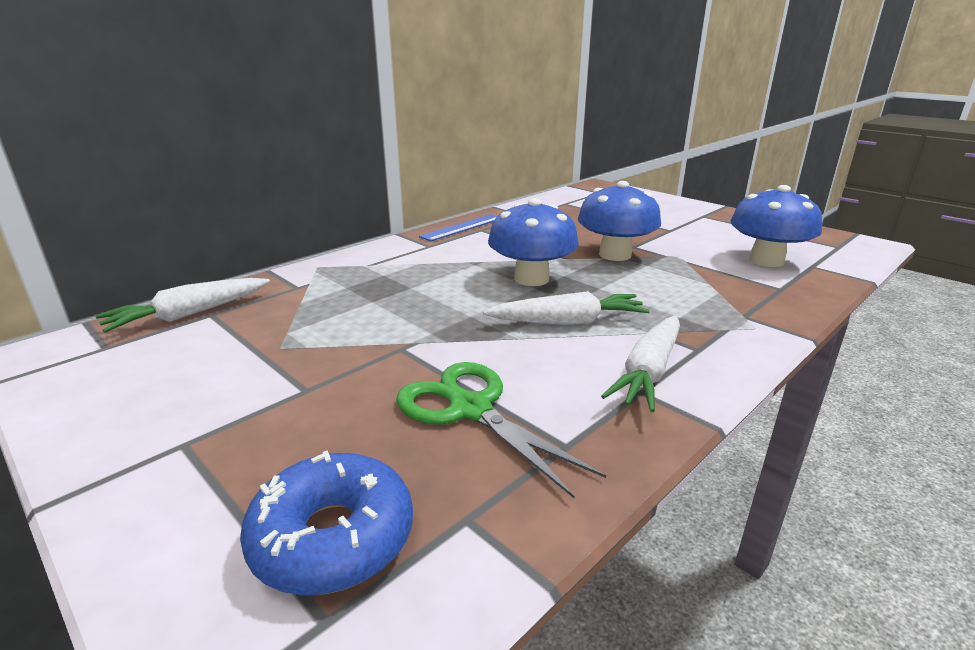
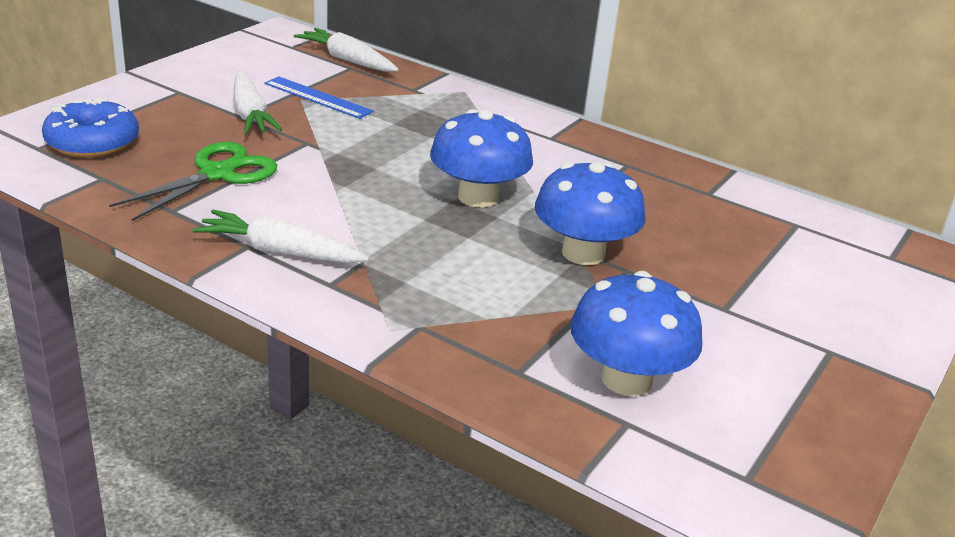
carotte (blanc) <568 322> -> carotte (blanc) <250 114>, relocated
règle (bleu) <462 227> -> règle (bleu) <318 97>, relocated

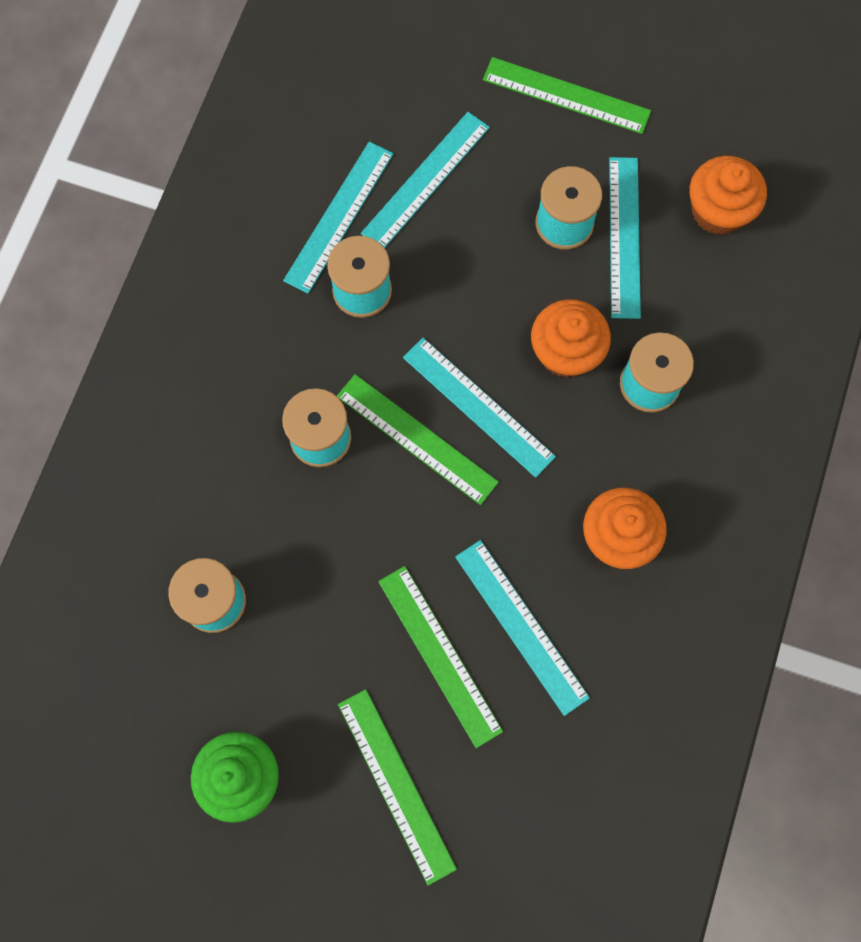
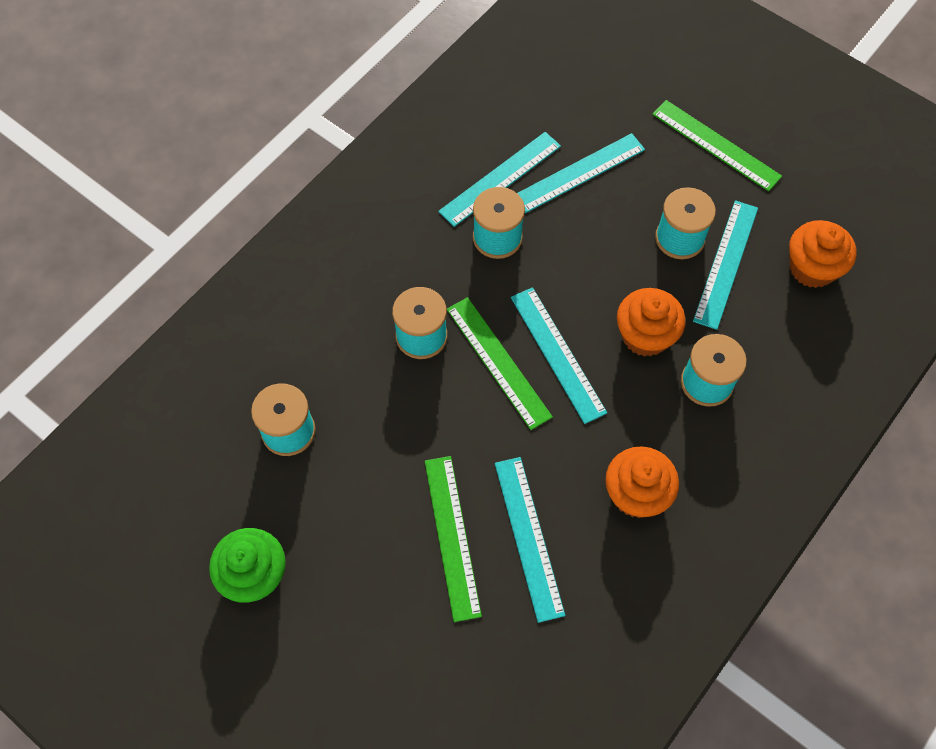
règle (vert) <396 785> -> none

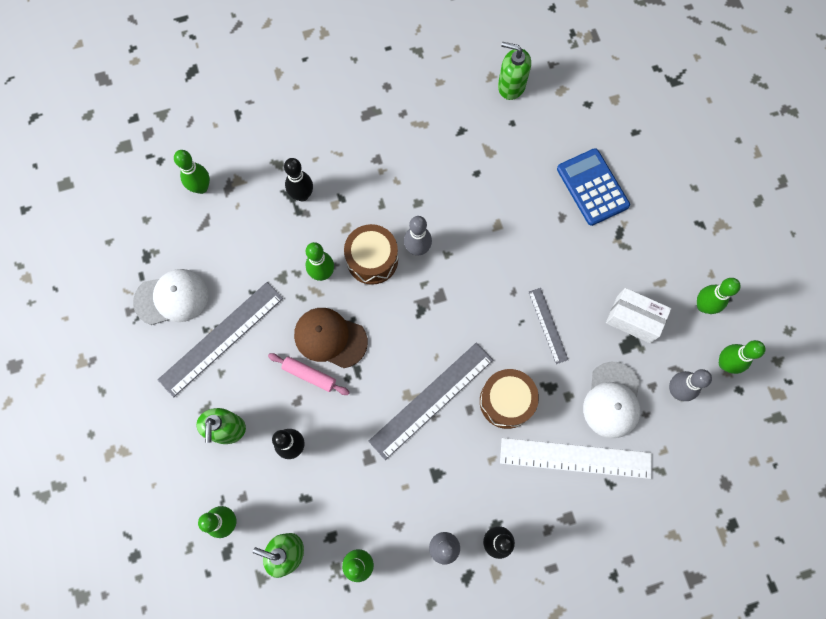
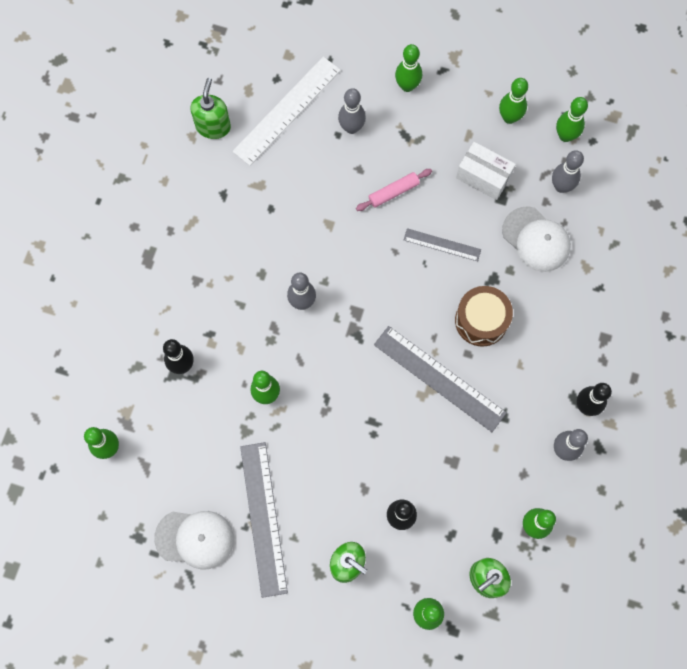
casquette (blanc) <172 298> -> casquette (blanc) <195 538>, 75 degrees clockwise
distributeur de savon (vert) <511 86> -> distributeur de savon (vert) <213 126>, 135 degrees clockwise
règle (blanc) <575 458> -> règle (blanc) <287 110>, relocated
calculatrice (bleu) <592 187> -> quille (gris) <351 128>
rouleau à pâtisserie (rose) <309 375> -> rouleau à pâtisserie (rose) <393 192>, relocated
règle (gris) <431 400> -> règle (gris) <439 378>, 45 degrees counterclockwise
none -> quille (vert) <407 86>
boîte (blanc) <633 319> -> boîte (blanc) <483 177>, 60 degrees clockwise
casquette (marron) <330 338> -> none
tambour (marron) <372 259> -> none

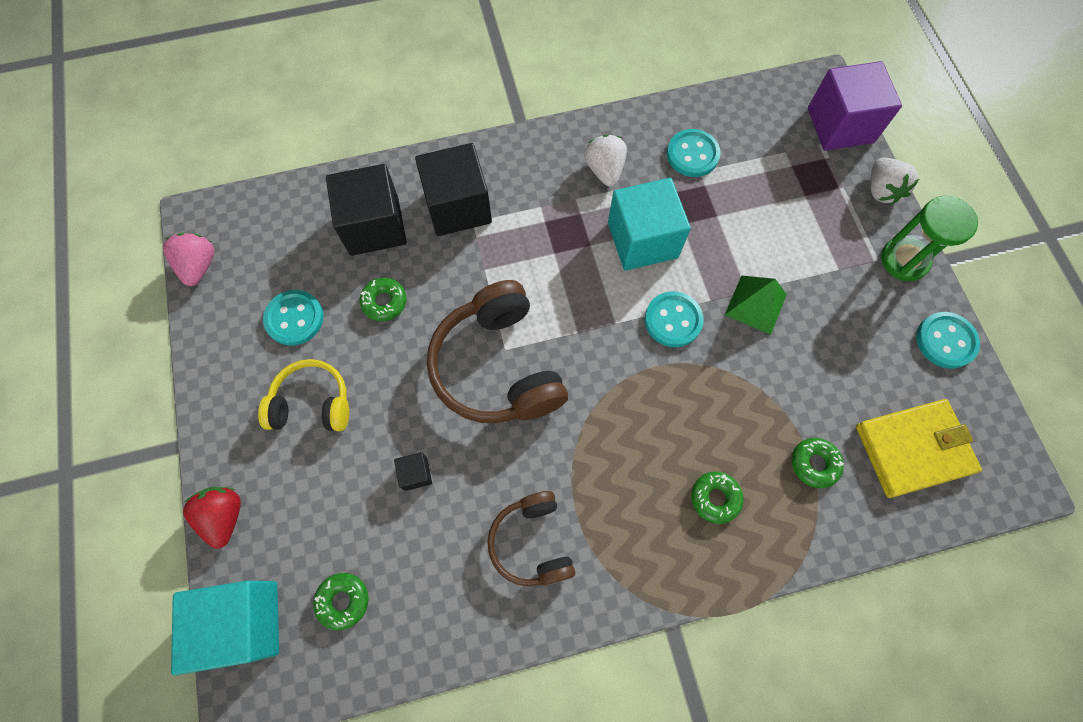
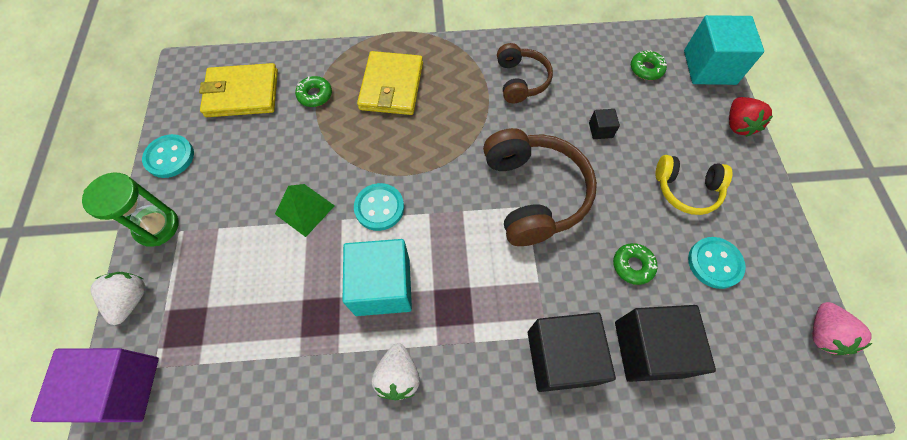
beignet (vert) <715 498> -> portefeuille (jaune) <391 86>
bouton (turquoise) <692 155> -> none

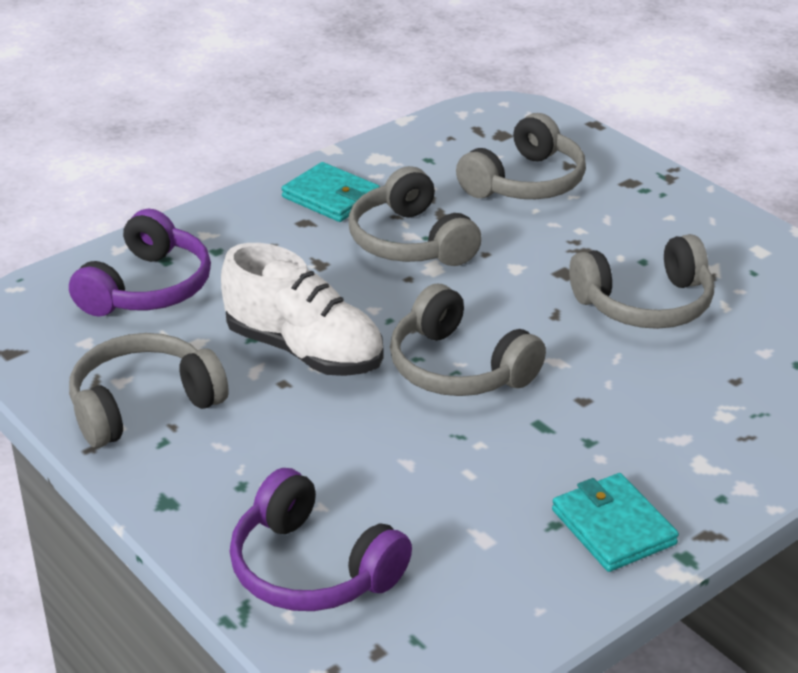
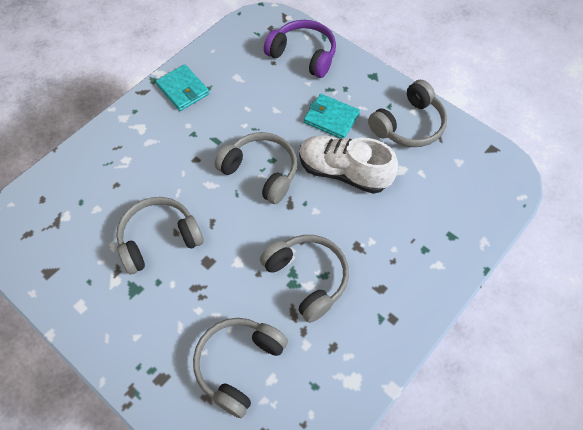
portefeuille (turquoise) <331 197> -> portefeuille (turquoise) <331 118>, relocated
casque audio (violet) <147 288> -> none

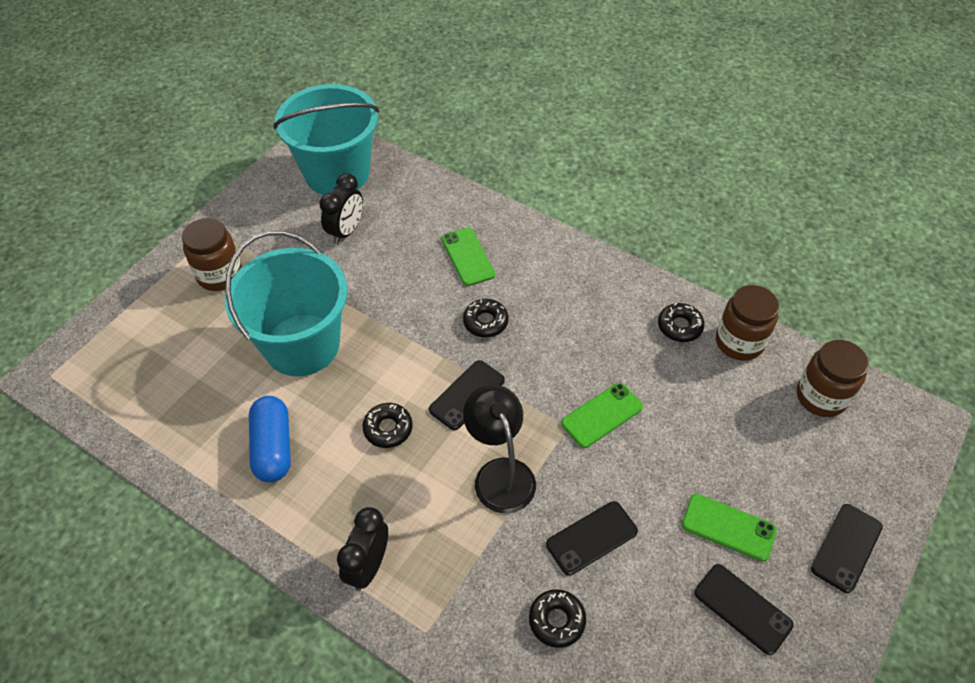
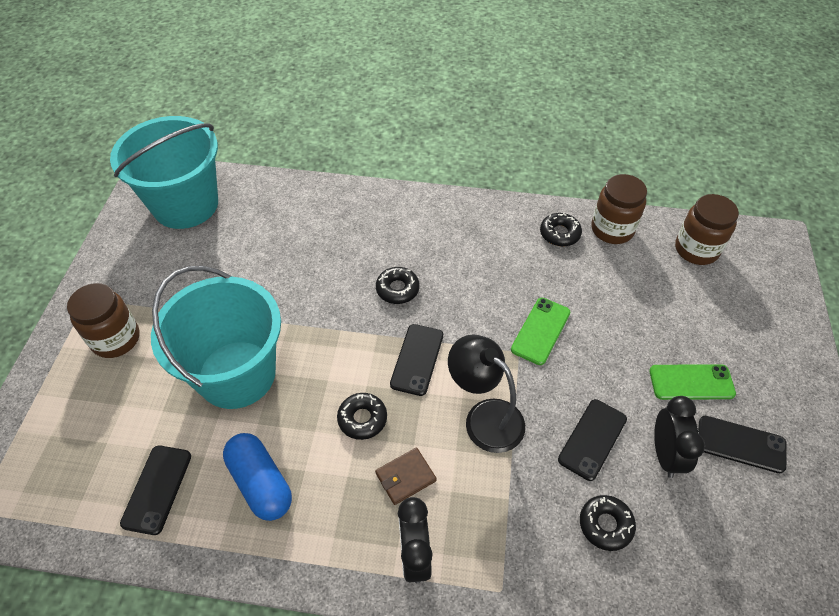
téléphone (noir) <846 547> -> téléphone (noir) <157 489>, relocated
none -> portefeuille (marron) <405 477>
réveil (noir) <346 231> -> réveil (noir) <665 454>, relocated
téléphone (vert) <467 257> -> none

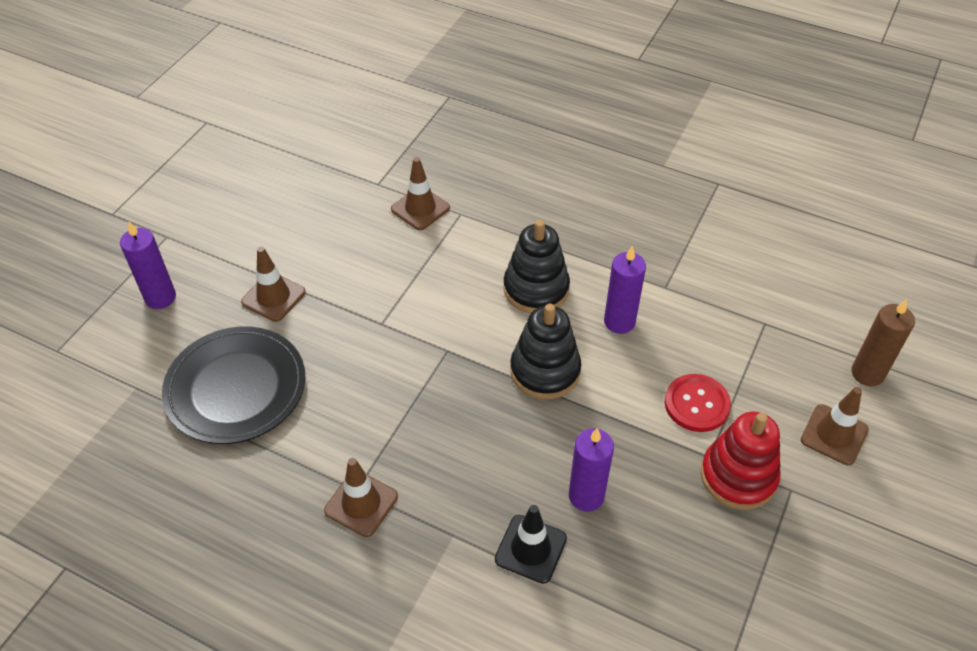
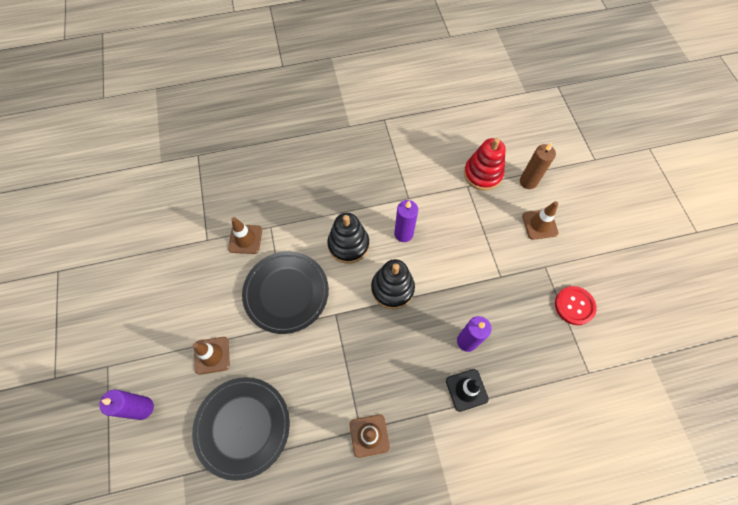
none -> assiette (noir) <286 293>
jouet à empiler (rouge) <738 476> -> jouet à empiler (rouge) <482 174>, relocated
bouton (rouge) <697 404> -> bouton (rouge) <574 306>, relocated

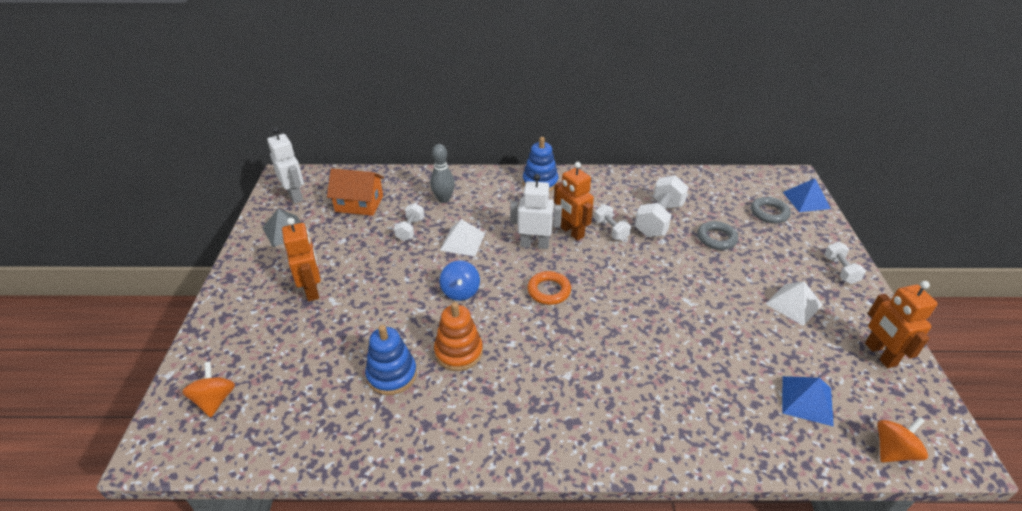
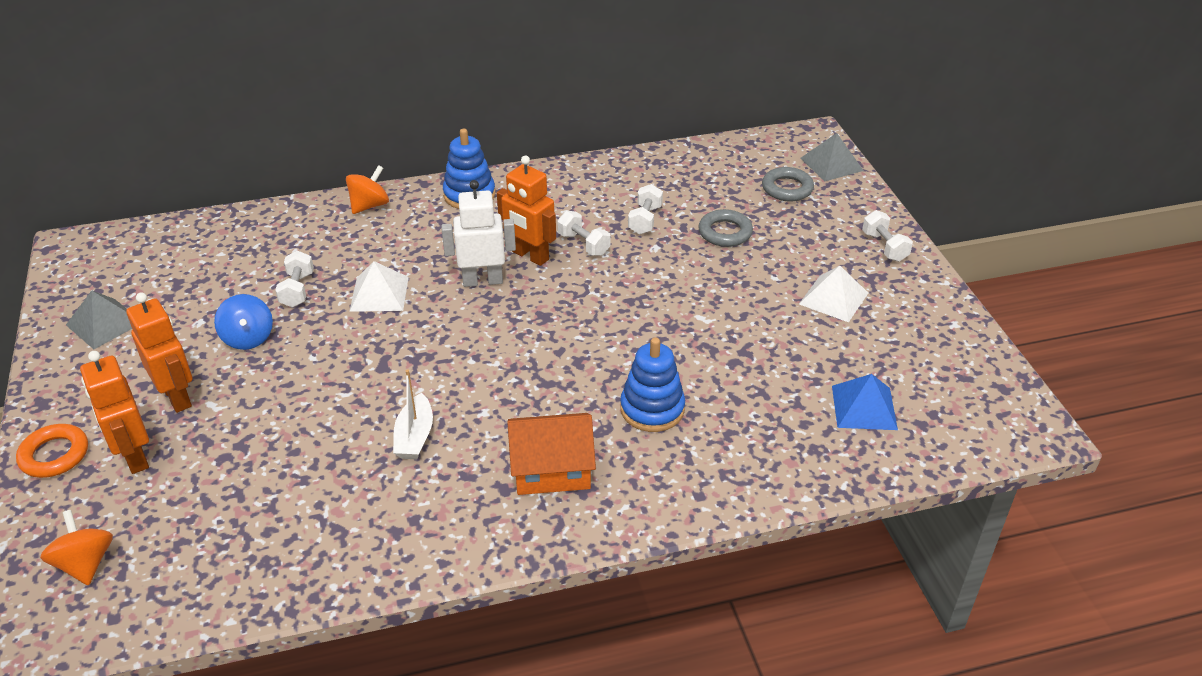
anneau (orange) <549 291> -> anneau (orange) <54 455>, relocated
robot (orange) <880 354> -> robot (orange) <134 456>, relocated
toupie (bleu) <460 291> -> toupie (bleu) <248 338>, relocated
toupie (orange) <893 451> -> toupie (orange) <369 205>, relocated
jouet à empiler (orange) <458 352> -> bateau (blanc) <415 436>
maison (orange) <359 204> -> maison (orange) <552 469>, relocated
jouet à empiler (bleu) <392 375> -> jouet à empiler (bleu) <652 409>, relocated
haltère (blanc) <659 219> -> haltère (blanc) <645 220>, x0.57
pyramide (bleu) <806 200> -> pyramide (gris) <831 164>
robot (blanc) <295 195> -> none
quille (gris) <443 199> -> none

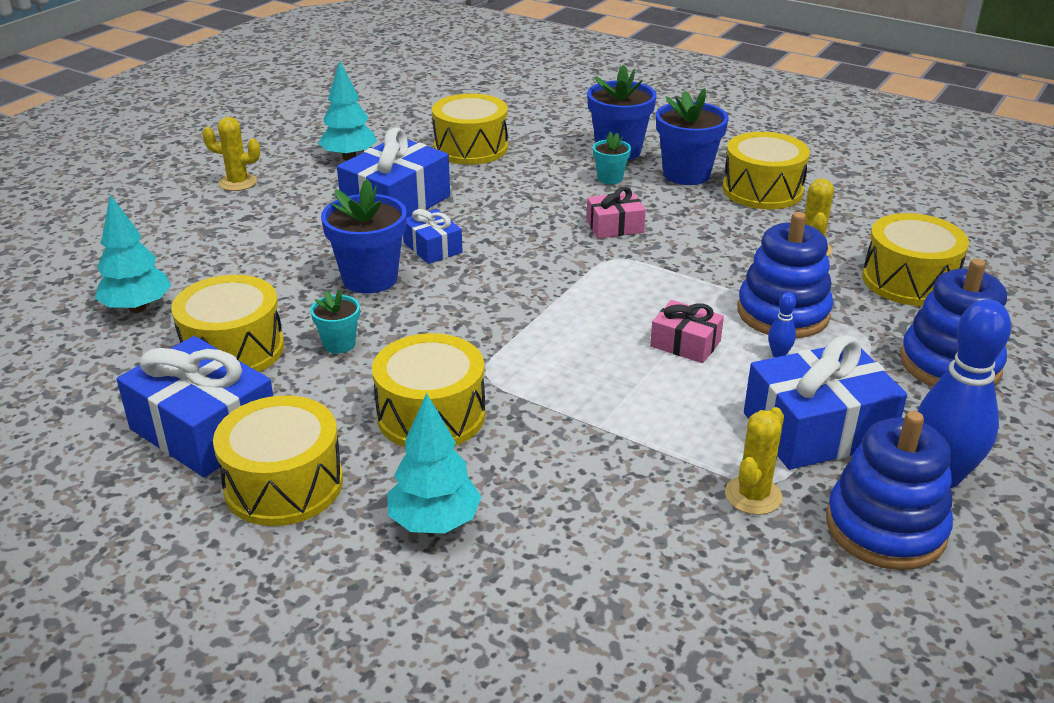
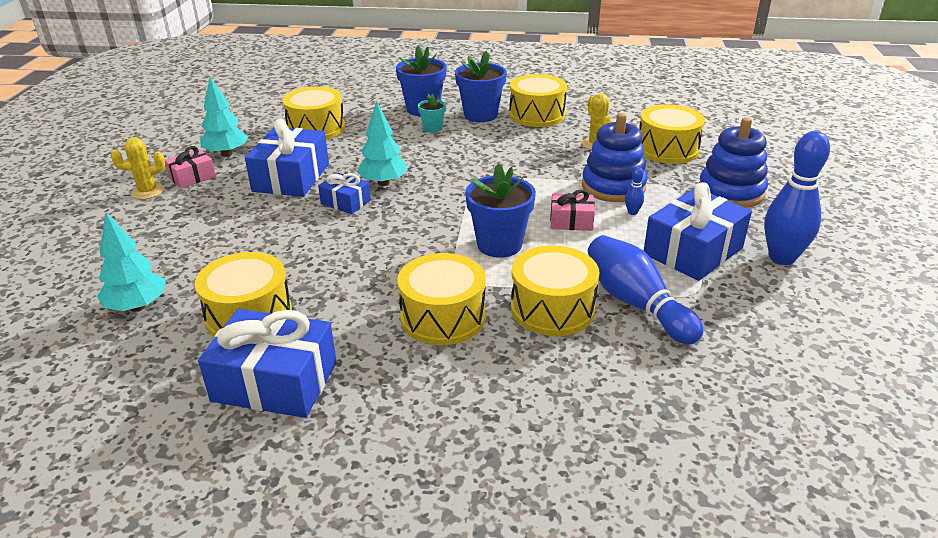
cadeau (rose) <614 226> -> cadeau (rose) <192 177>, relocated
arbre (turquoise) <434 522> -> arbre (turquoise) <383 183>, relocated
pot de fleurs (bleu) <370 279> -> pot de fleurs (bleu) <499 245>, relocated
tambour (jaune) <284 484> -> tambour (jaune) <552 308>, relocated
none -> quille (bleu) <636 304>
pot de fleurs (turquoise) <339 344> -> none
cactus (jaune) <753 495> -> none
jouet à empiler (bleu) <885 528> -> none

